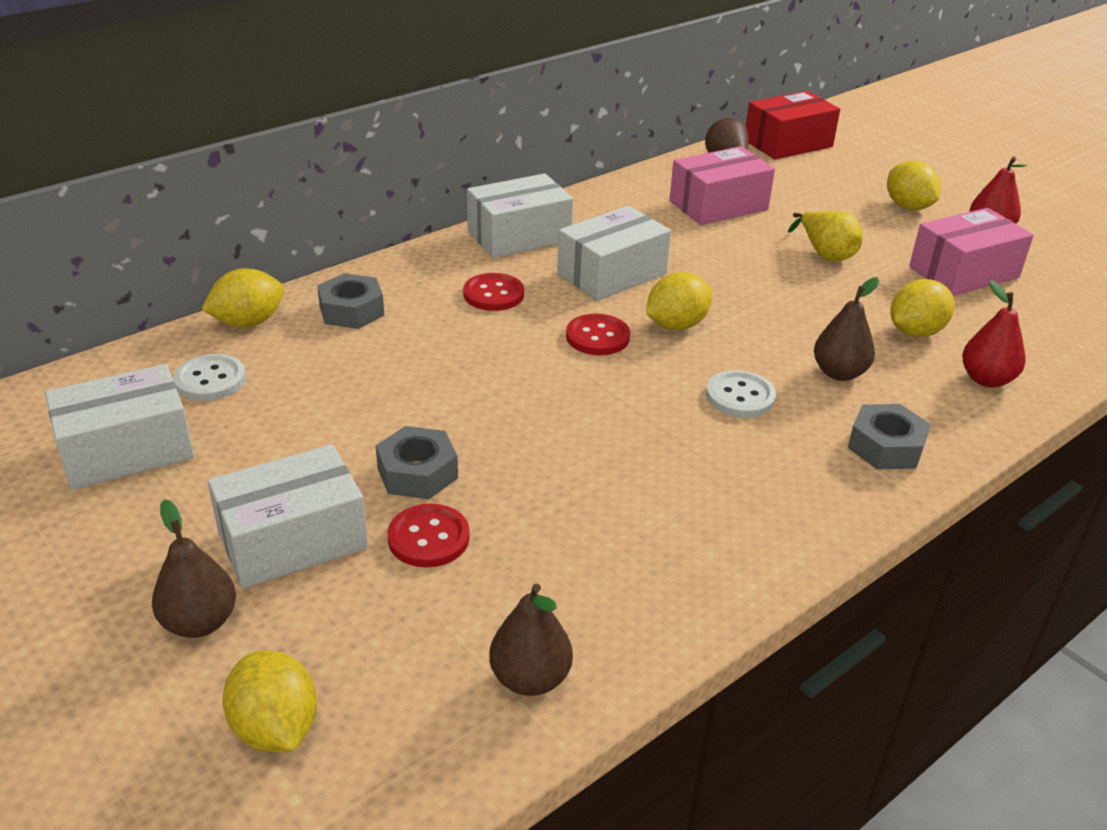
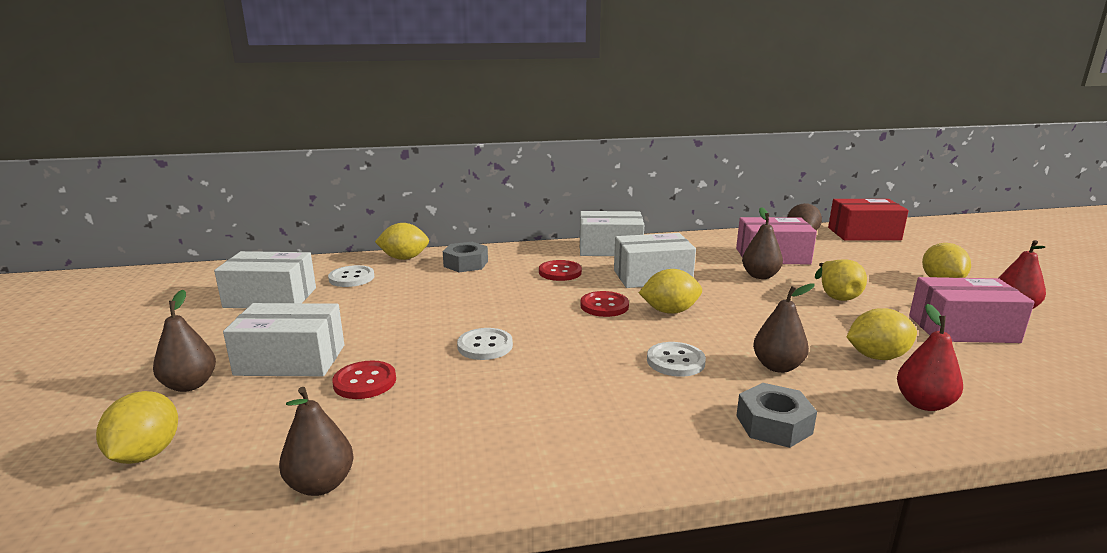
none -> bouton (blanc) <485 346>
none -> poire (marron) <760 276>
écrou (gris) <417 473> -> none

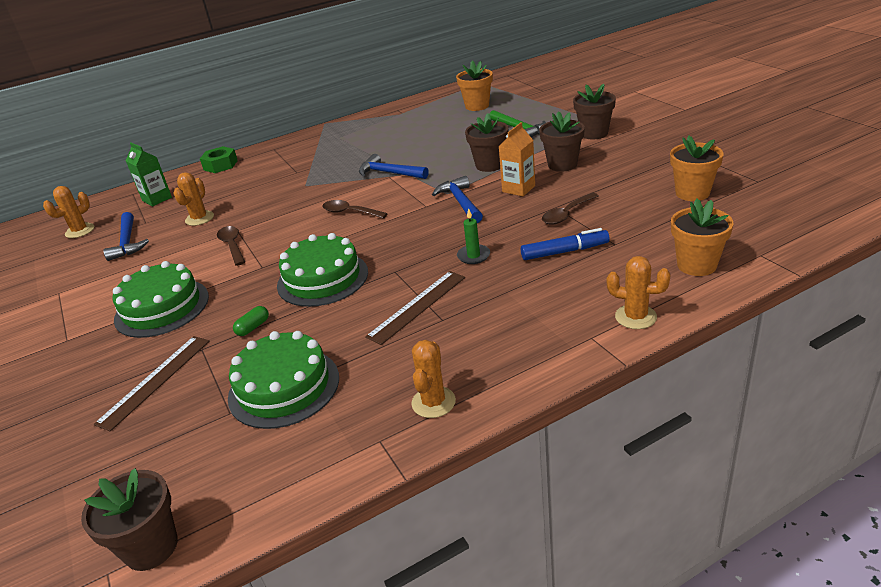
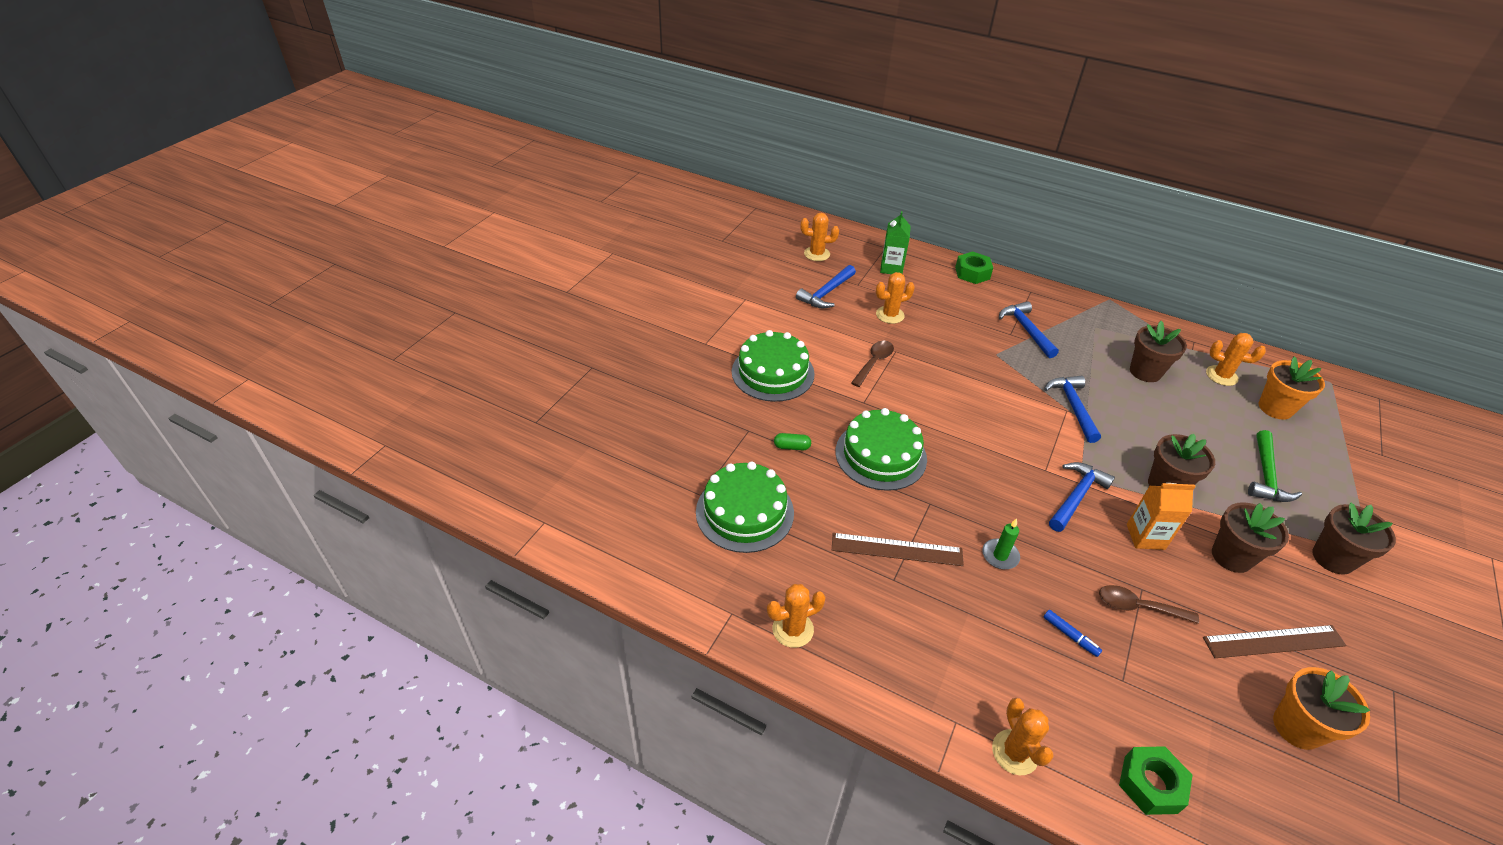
none -> marteau (bleu) <1026 330>
feutre (bleu) <564 251> -> feutre (bleu) <1070 635>, x0.59
pot de fleurs (orange) <696 265> -> écrou (vert) <1150 784>
pot de fleurs (marron) <151 547> -> pot de fleurs (marron) <1145 372>, relocated
règle (marron) <155 380> -> règle (marron) <1273 641>, relocated
none -> cactus (orange) <1221 376>
cuillère (marron) <350 212> -> none

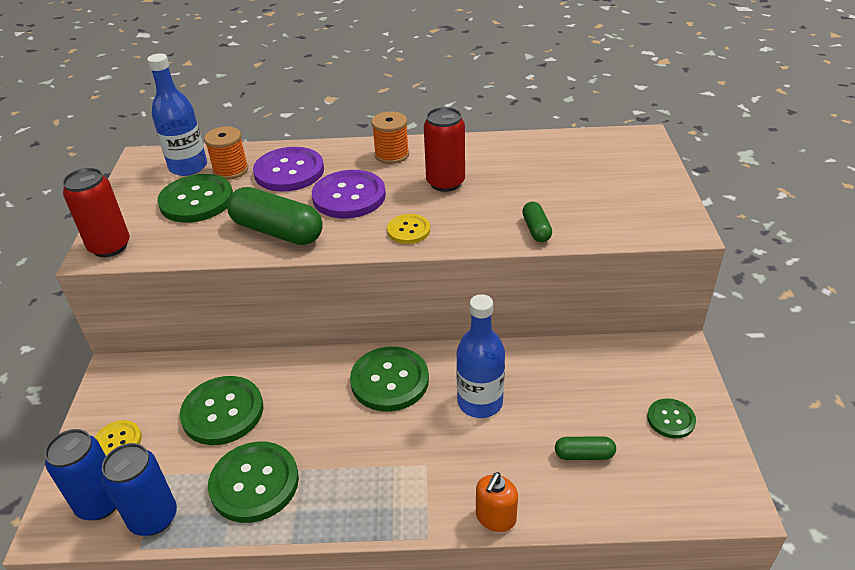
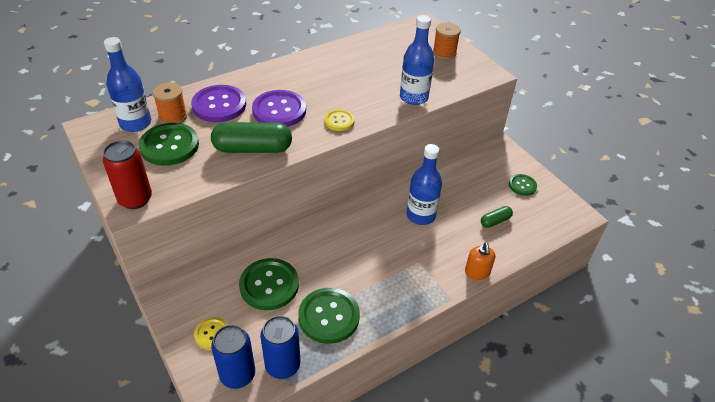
gélule (vert) <536 229> -> bouteille (bleu) <413 97>
bobine (orange) <392 155> -> bobine (orange) <444 53>, relocated
bouton (vert) <389 380> -> none
canette (rouge) <445 183> -> none

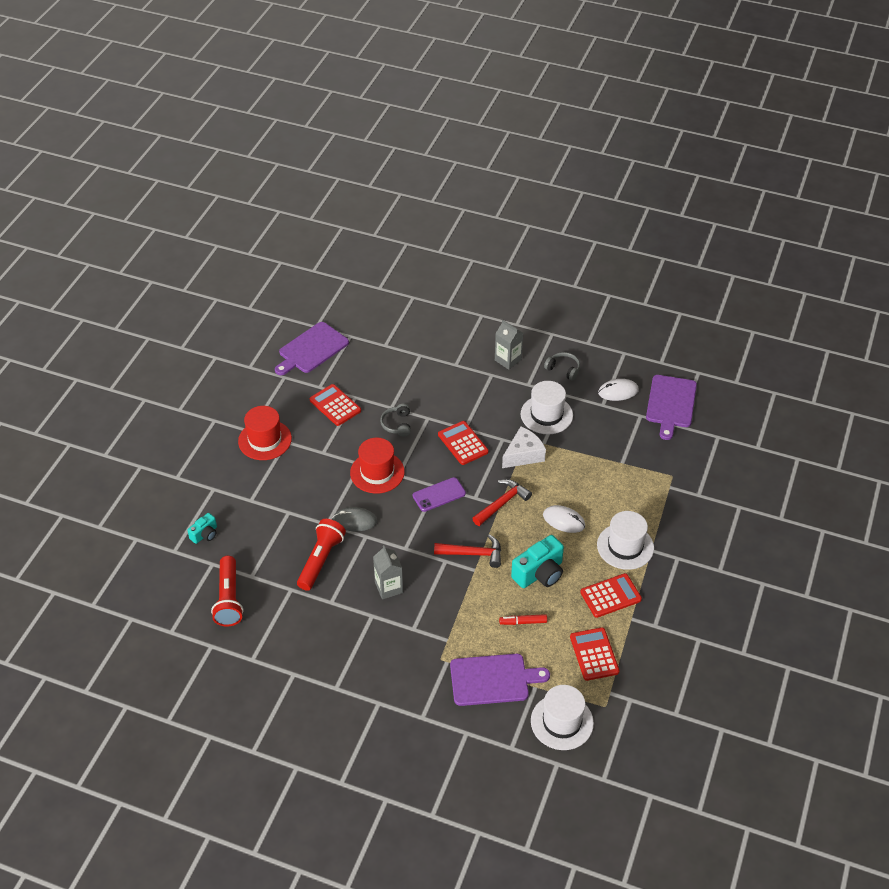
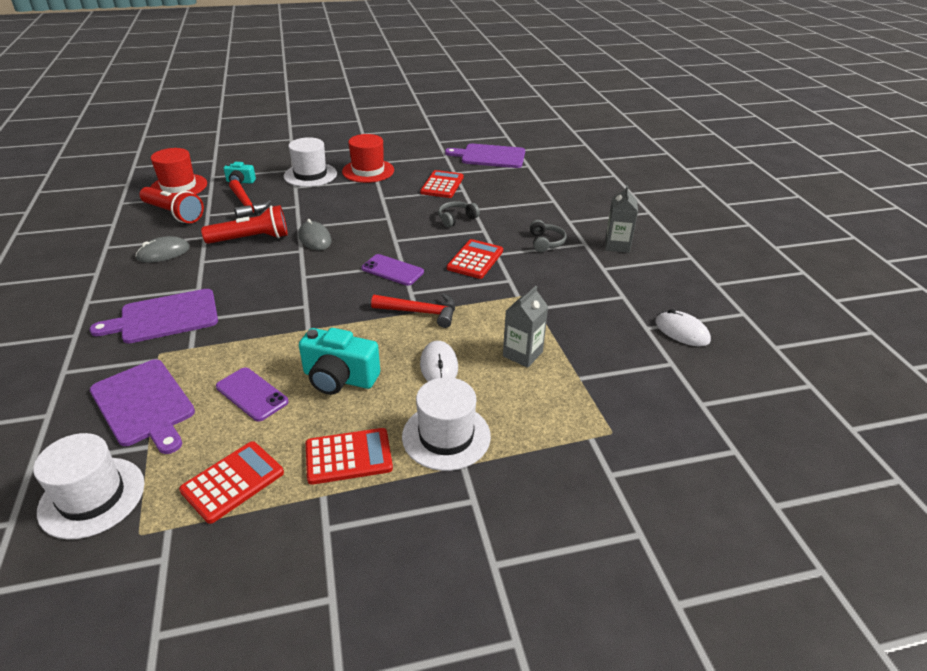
planche à découper (violet) <671 404> -> planche à découper (violet) <164 317>, relocated
none -> souris (gris) <163 253>
lampe de poche (rouge) <229 599> -> lampe de poche (rouge) <174 214>, 105 degrees counterclockwise
chapeau (rouge) <377 472> -> chapeau (rouge) <178 187>, relocated
feutre (rouge) <523 622> -> téléphone (violet) <252 394>
marteau (rouge) <473 554> -> marteau (rouge) <246 205>, relocated
chapeau (blanc) <546 415> -> chapeau (blanc) <310 175>, relocated
calculatrice (rouge) <610 596> -> calculatrice (rouge) <348 457>, 45 degrees counterclockwise
brique de lait (gris) <389 587> -> brique de lait (gris) <522 354>, relocated
casque audio (gris) <563 369> -> casque audio (gris) <545 242>, relocated
fromage (blanc) <523 455> -> none

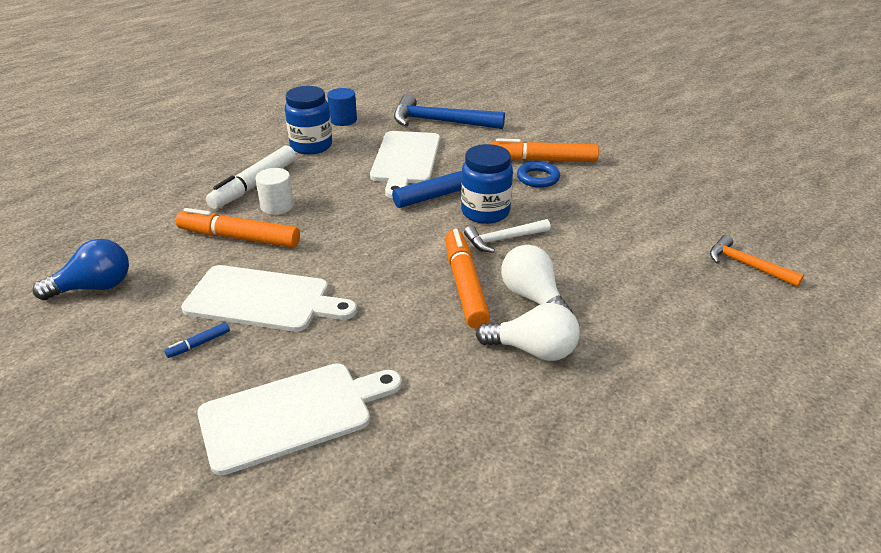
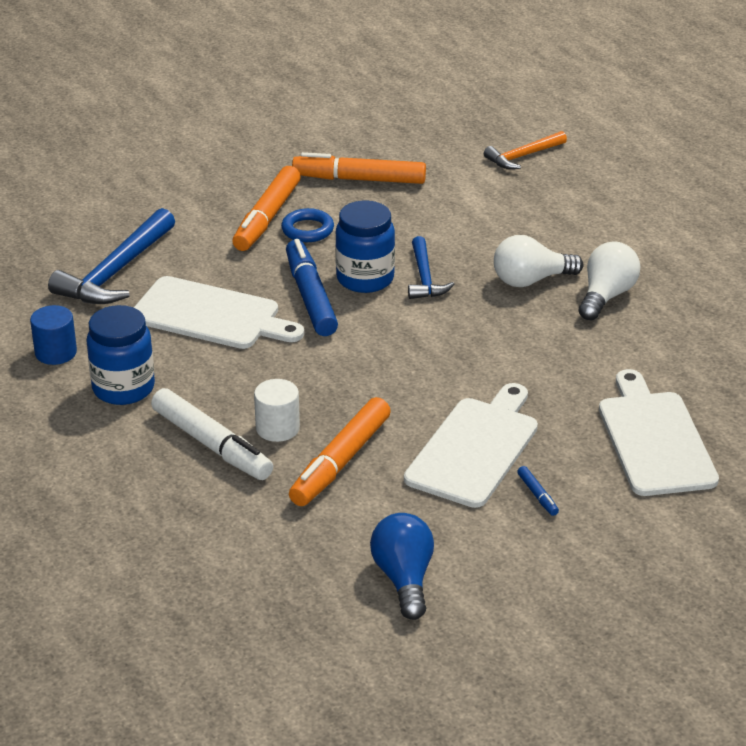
feutre (orange) <465 285> -> feutre (orange) <359 179>, relocated
marteau (blanc) <503 239> -> marteau (bleu) <424 277>

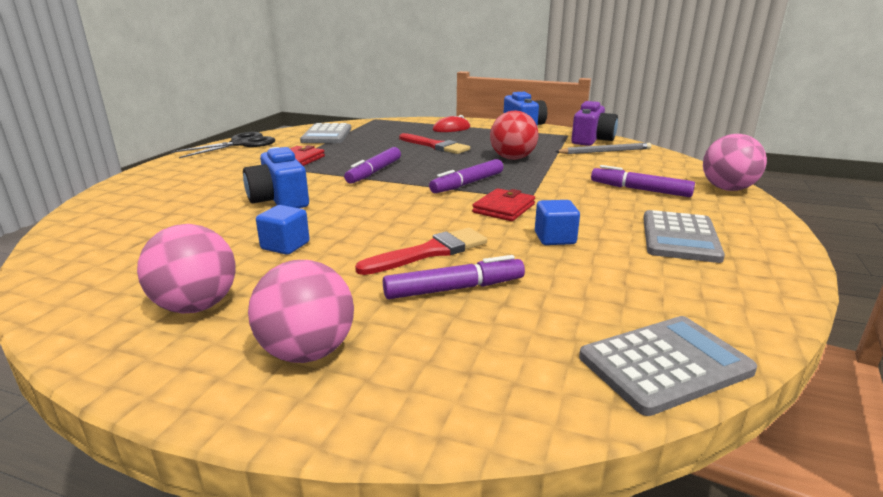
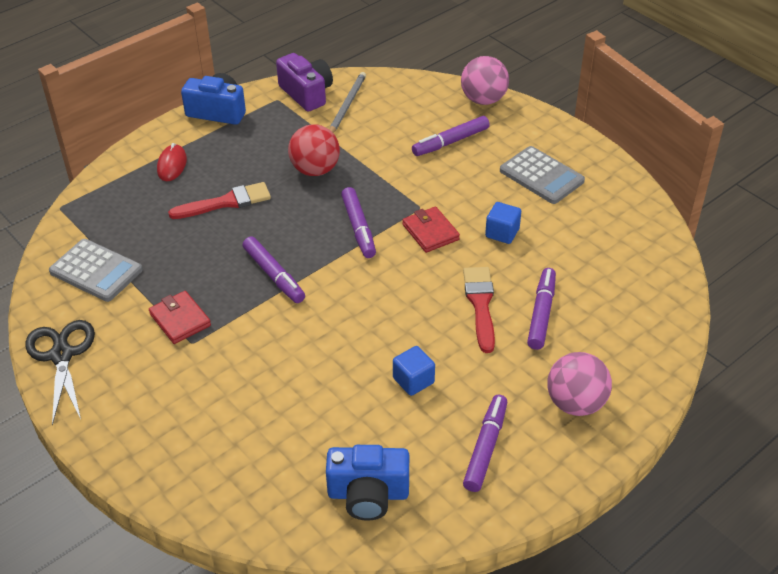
appareil photo (bleu) <279 200> -> appareil photo (bleu) <368 494>, relocated
balle (rose) <196 306> -> feutre (violet) <485 447>
calculatrice (gris) <665 364> -> none

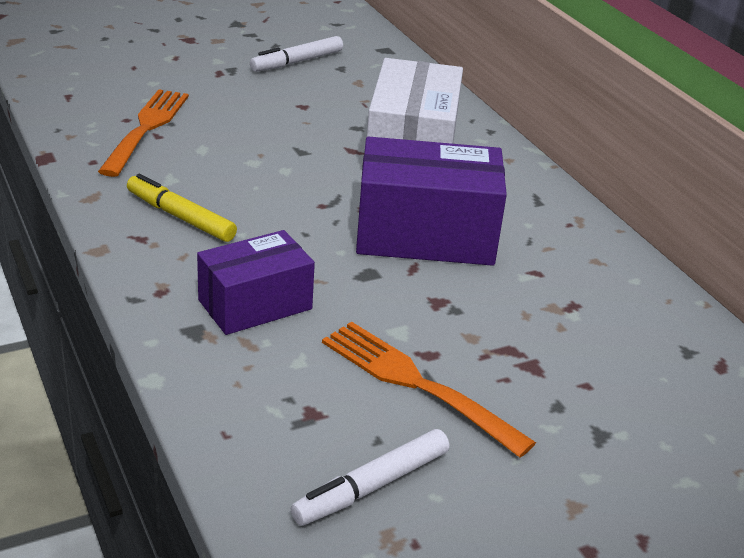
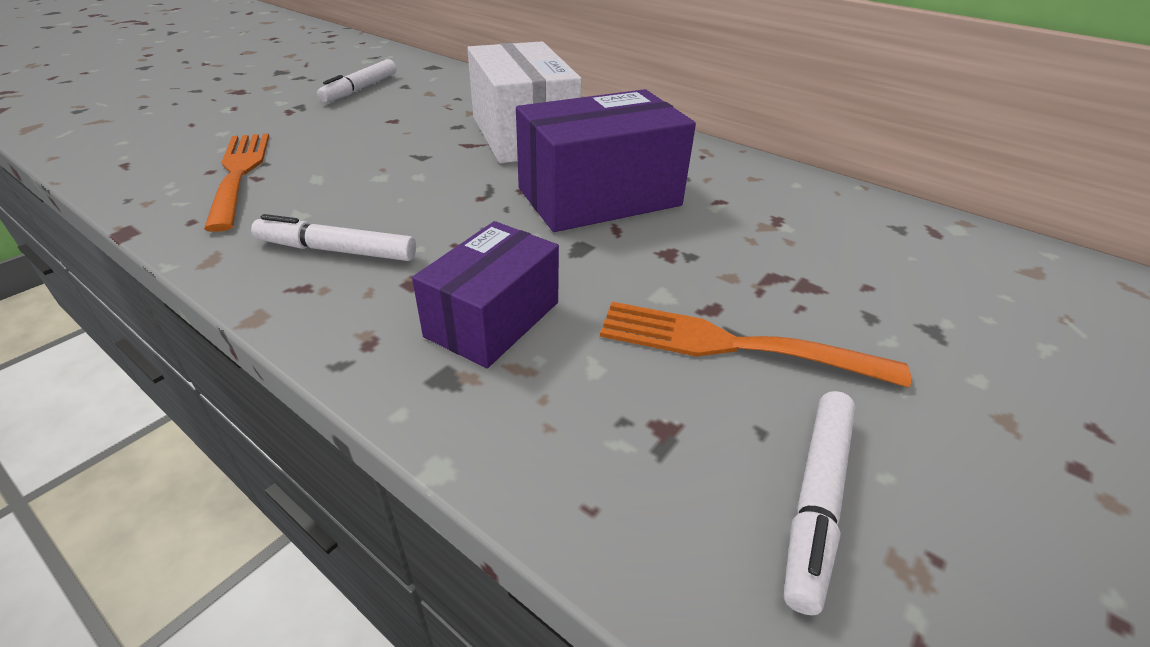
feutre (jaune) <180 217> -> feutre (blanc) <337 250>

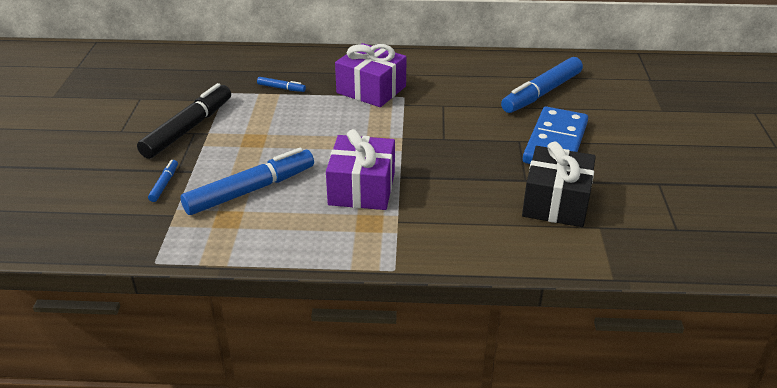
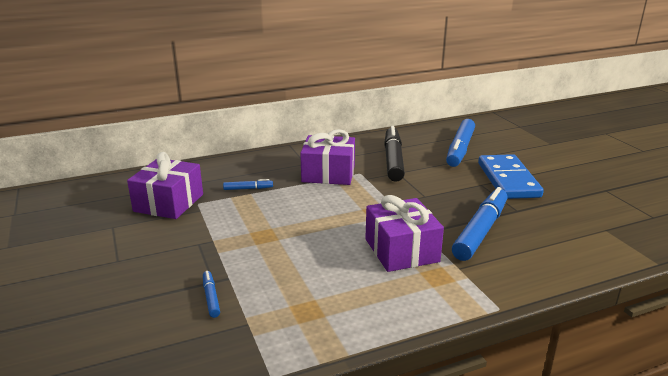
none -> cadeau (violet) <169 203>
feutre (noir) <188 129> -> feutre (noir) <393 160>, relocated
feutre (bleu) <250 190> -> feutre (bleu) <480 231>, relocated
cadeau (noir) <556 202> -> none

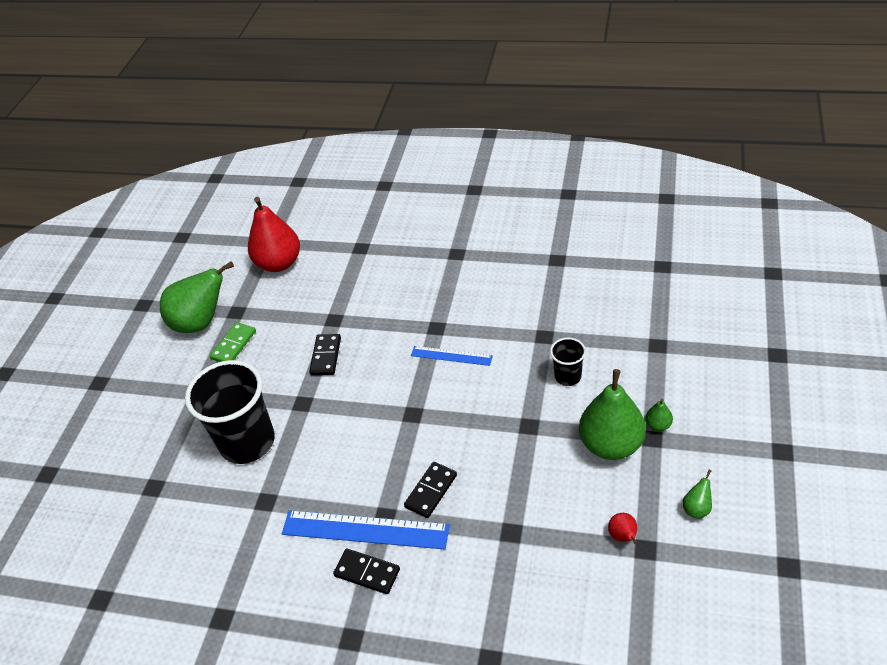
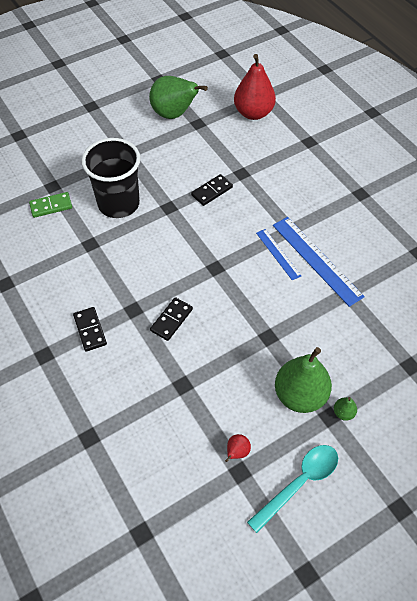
domino (vert) <234 345> -> domino (vert) <51 206>, relocated
domino (noir) <431 491> -> domino (noir) <171 320>, 45 degrees counterclockwise
poire (vert) <697 508> -> cuillère (turquoise) <299 483>
règle (bleu) <365 529> -> règle (bleu) <317 260>, relocated
gobelet (noir) <568 376> -> none

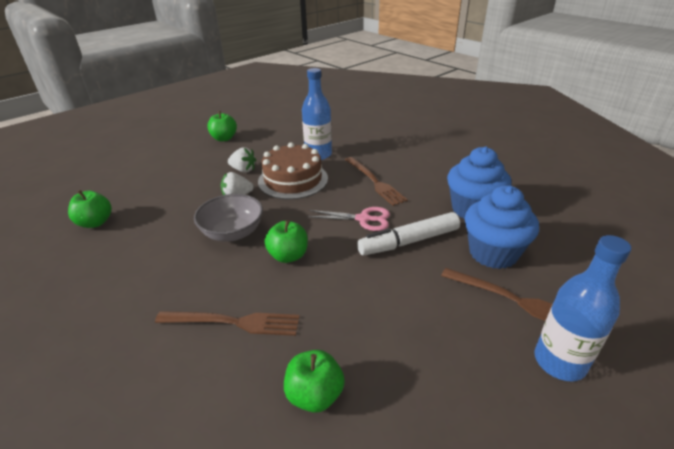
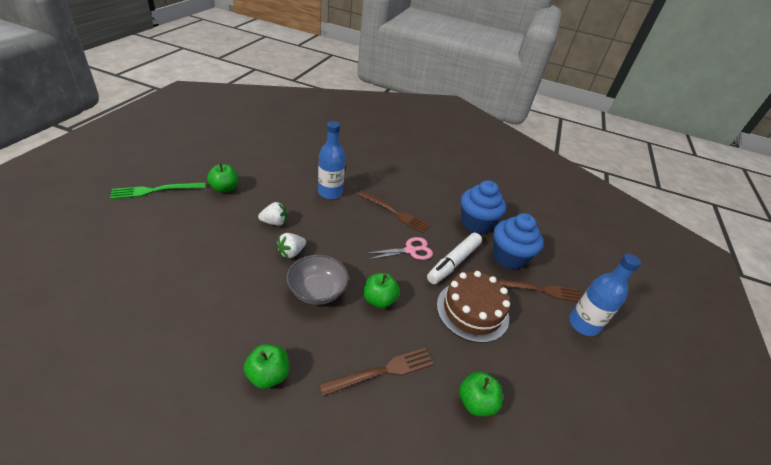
none -> fourchette (vert) <156 190>
pomme (vert) <95 222> -> pomme (vert) <268 375>, relocated
gâteau (marron) <293 180> -> gâteau (marron) <472 311>, relocated

